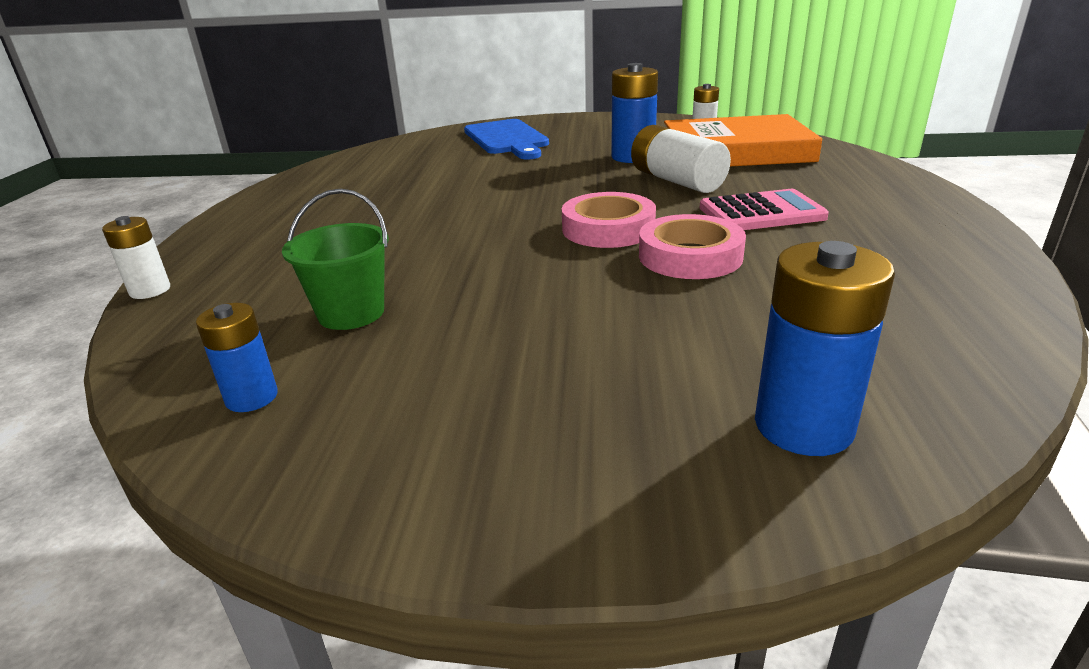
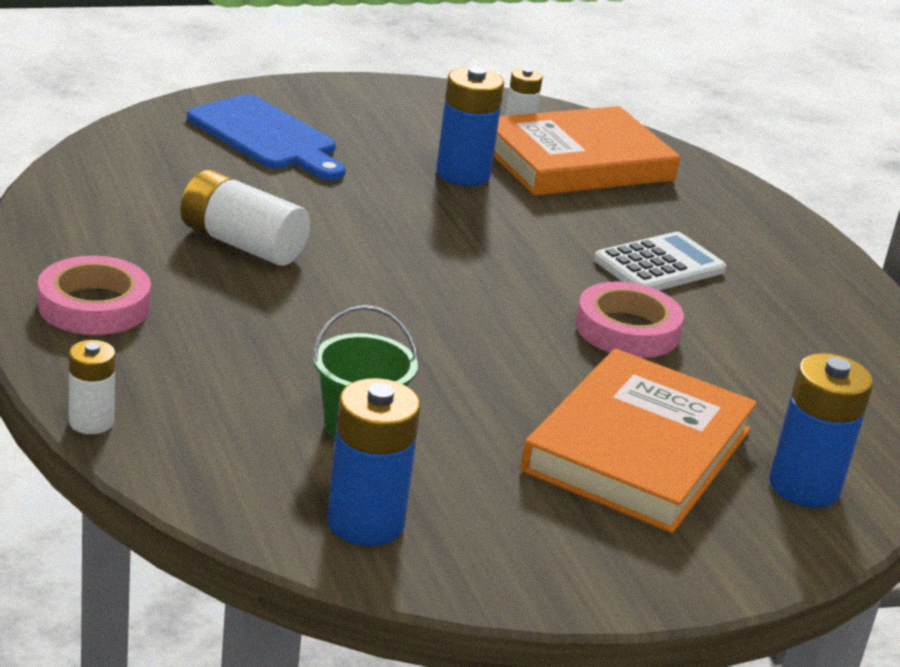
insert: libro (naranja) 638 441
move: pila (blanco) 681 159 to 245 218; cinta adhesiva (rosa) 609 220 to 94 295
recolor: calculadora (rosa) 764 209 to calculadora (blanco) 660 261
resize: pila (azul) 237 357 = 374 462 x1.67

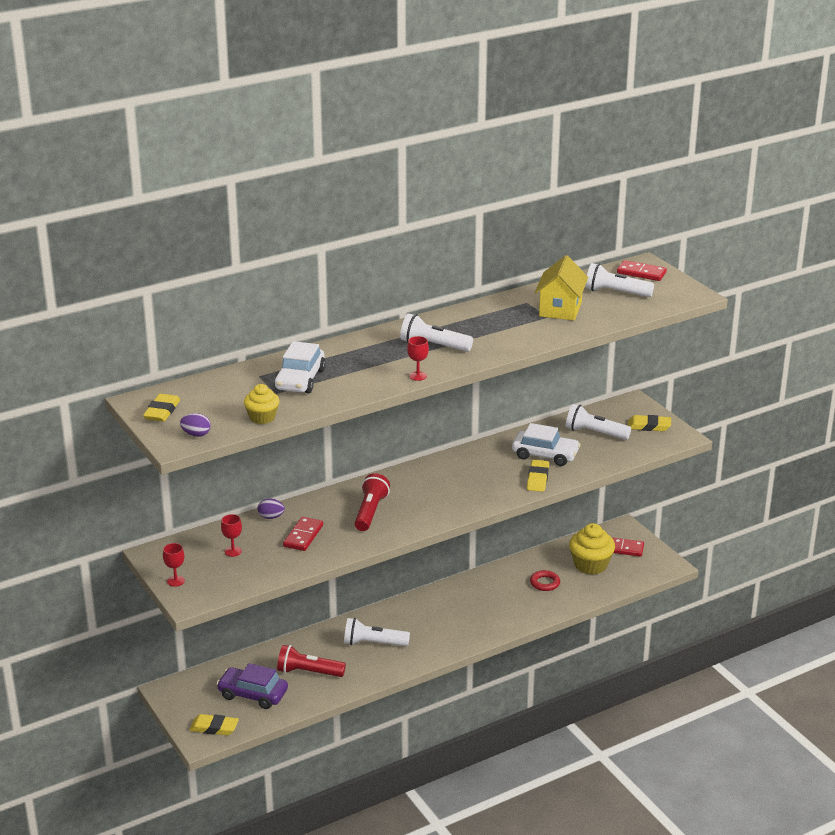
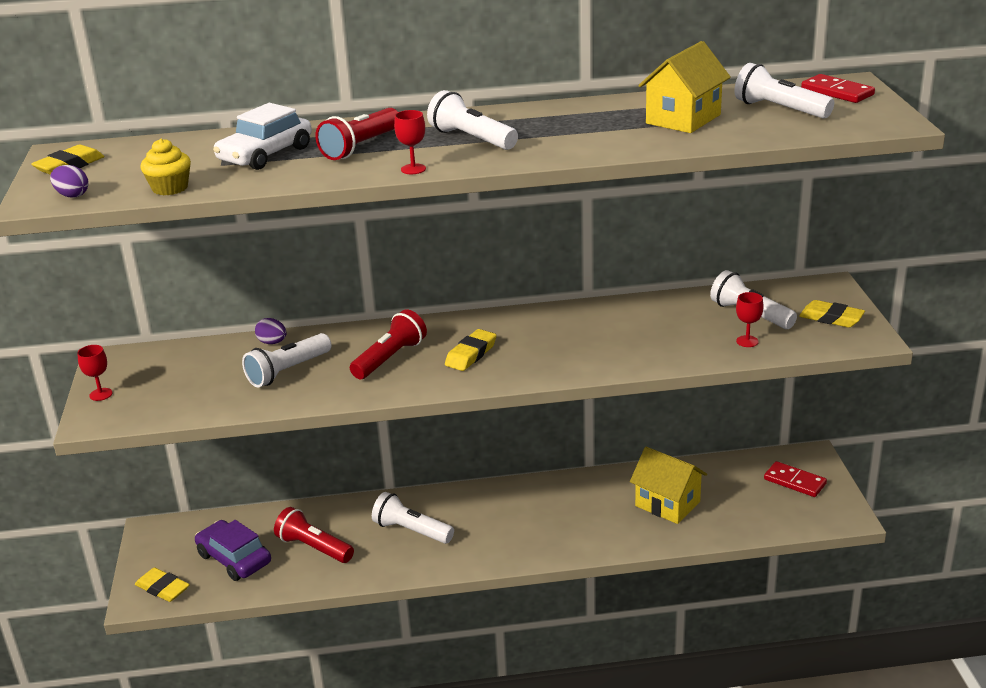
delete: coche (blanco) 546 444; magdalena (amarillo) 592 549
insert: lámpara de mano (rojo) 356 134
move: goma de borrar (amarillo) 538 476 to 471 350; copa (rojo) 231 535 to 749 319
replace: ficha de dominó (rojo) 303 534 to lámpara de mano (blanco) 286 360; anillo (rojo) 545 580 to casa (amarillo) 668 485

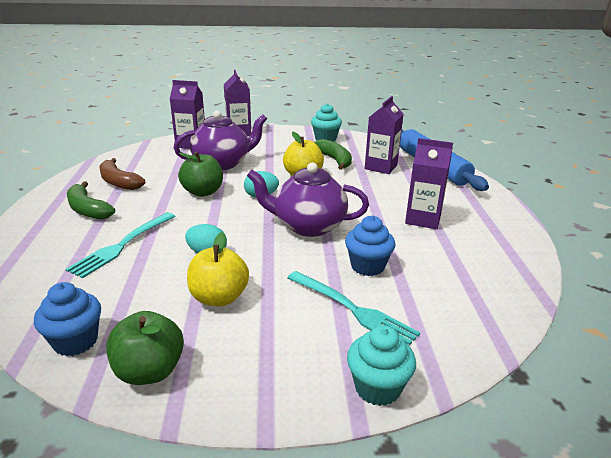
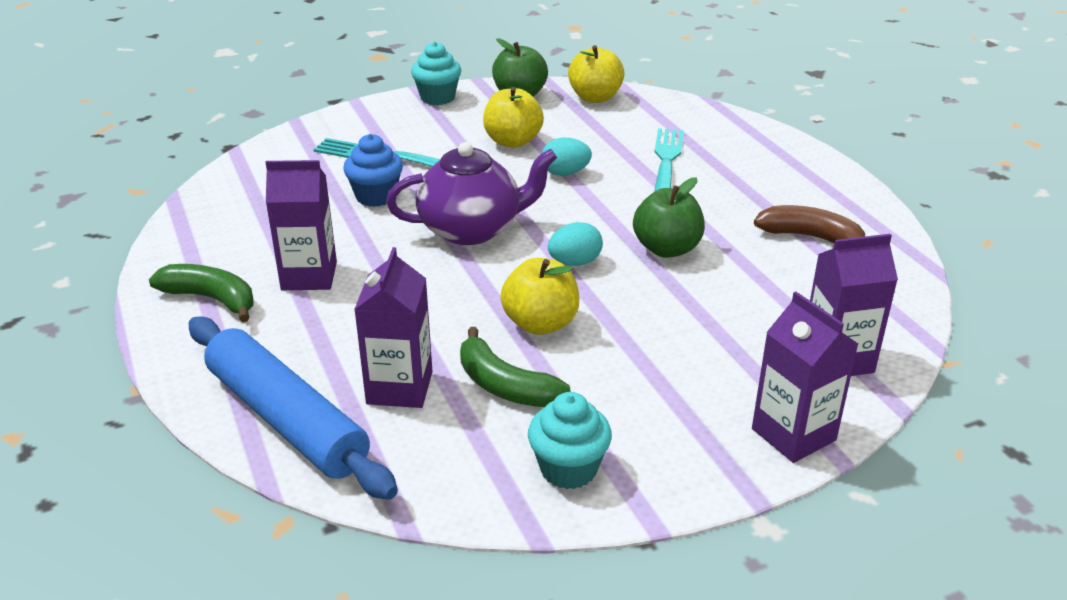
delete: tetera (morado) 220 140
move: plátano (verde) 91 201 to 201 293; magdalena (turquesa) 381 365 to 436 73
replace: magdalena (azul) 67 319 to manzana (amarillo) 596 74

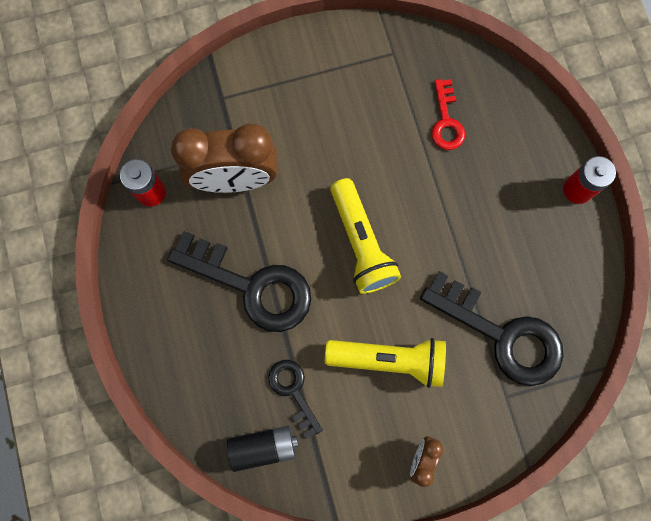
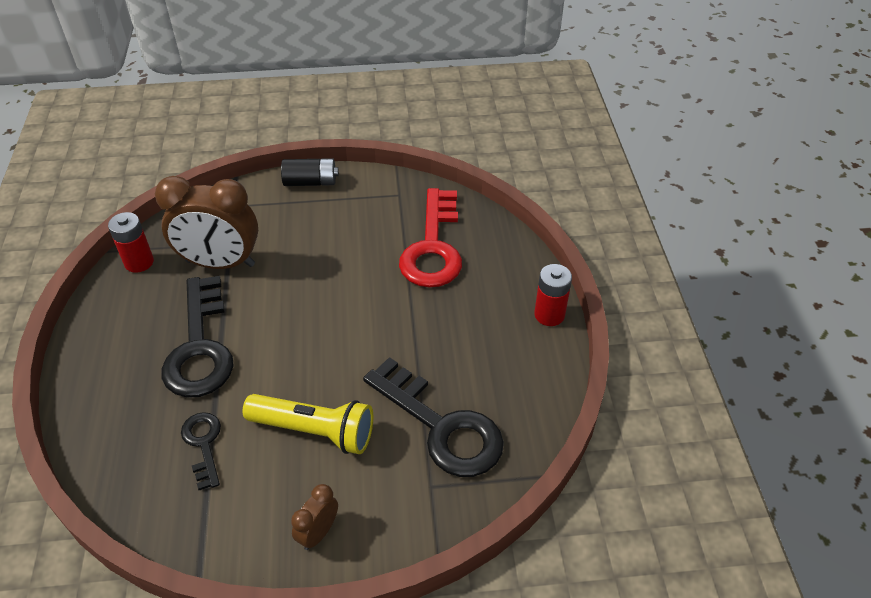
delete: lámpara de mano (amarillo) 365 236
move: pila (negro) 262 449 to 310 172
rotate: llave (negro) 239 281 = 197 337 45 degrees clockwise
resize: llave (rojo) 448 114 = 430 238 x1.91

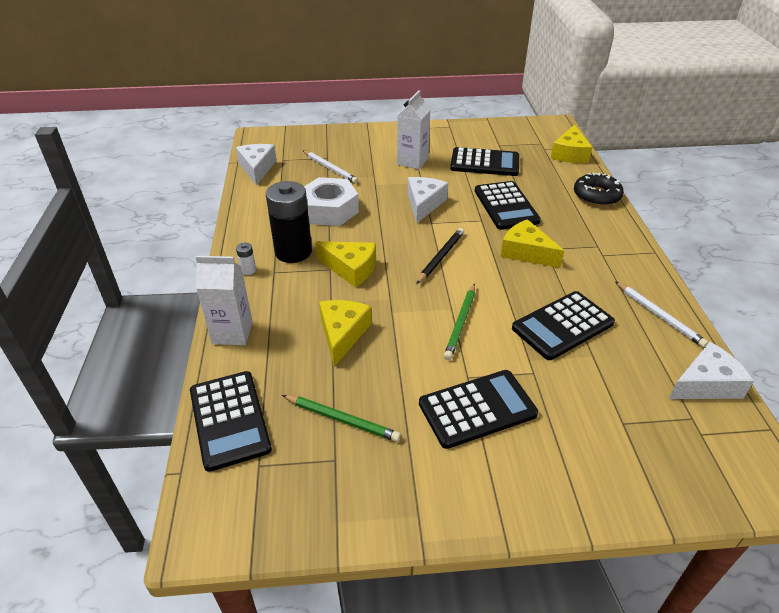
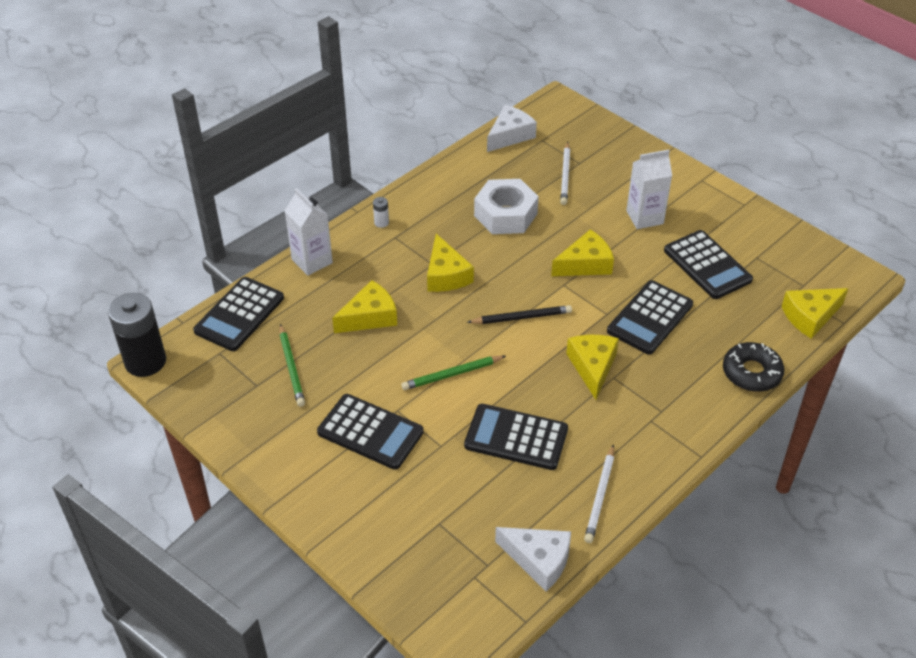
move: pila (negro) 289 222 to 137 335
recolor: queso (blanco) 428 200 to queso (amarillo) 582 252

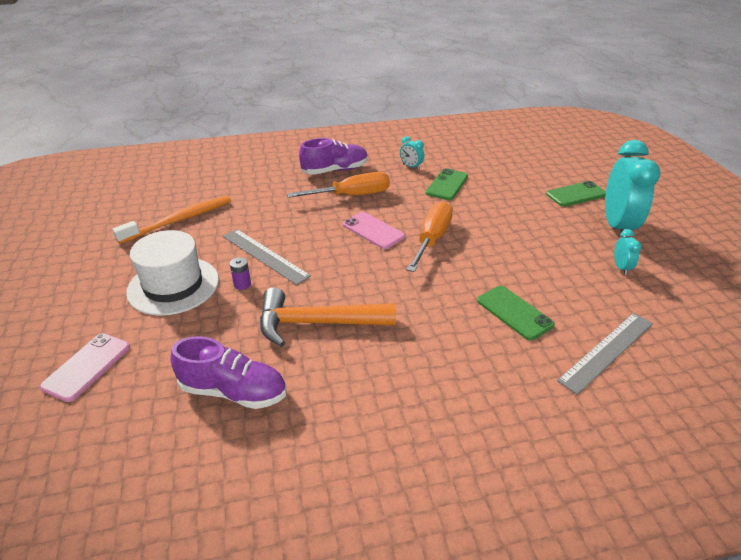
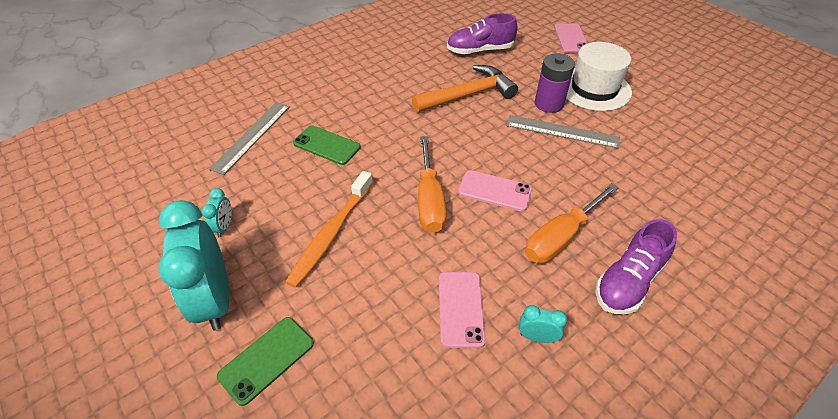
move: cepillo de dientes (naranja) 171 220 to 329 229
recolor: móvil (verde) 447 184 to móvil (rosa) 462 310
rotate: despertador (turquesa) 628 252 = 216 212 150 degrees counterclockwise
resize: pila (morado) 240 273 = 555 83 x2.05

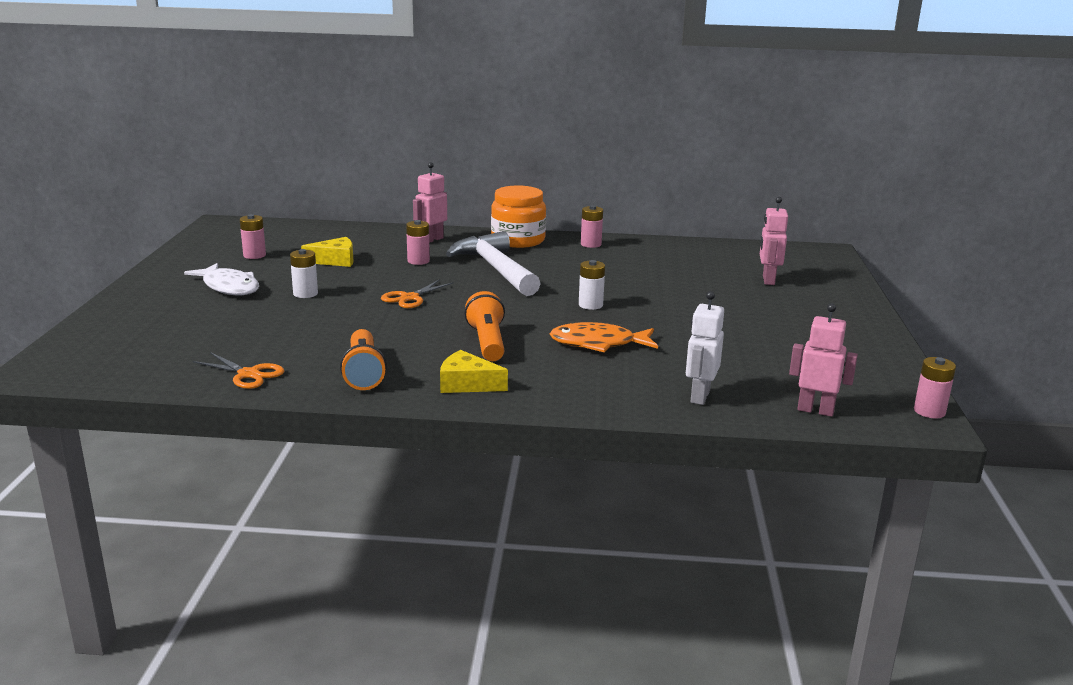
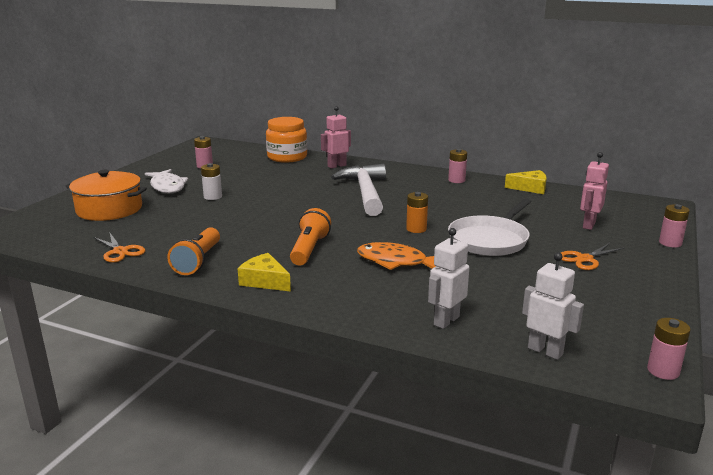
insert: olla (naranja) 106 195; sartén (blanco) 489 227
move: tarro (naranja) 518 216 to 286 140; pila (rosa) 418 242 to 674 225; queso (amarillo) 327 252 to 526 182; tijeras (naranja) 417 293 to 593 256
recolor: pila (blanco) 592 285 to pila (naranja) 417 212; robot (rosa) 823 360 to robot (blanco) 553 306

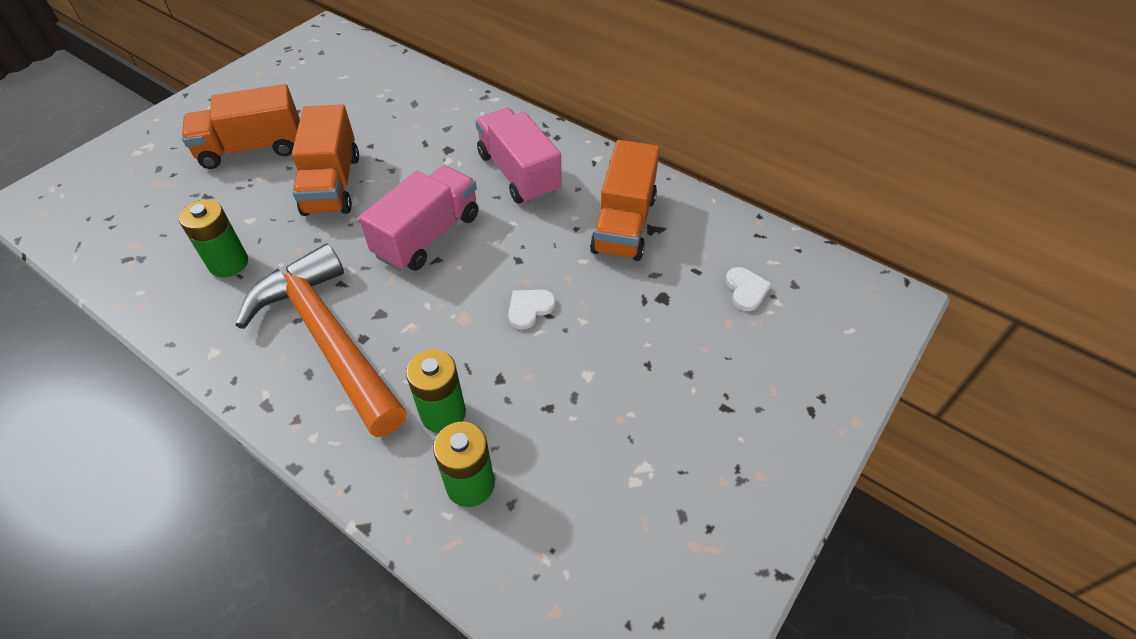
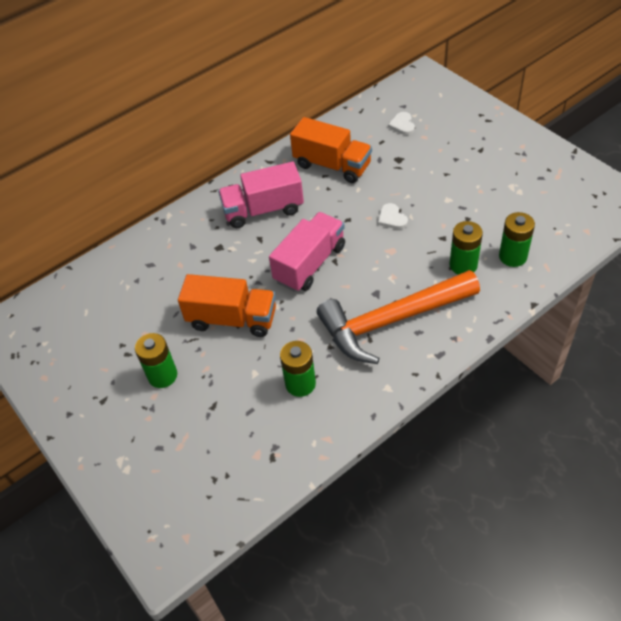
replace: camión (naranja) 241 126 to pila (verde) 156 360
rotate: camión (rosa) 419 218 = 307 252 75 degrees clockwise; corazón (blanco) 749 289 = 401 123 105 degrees counterclockwise

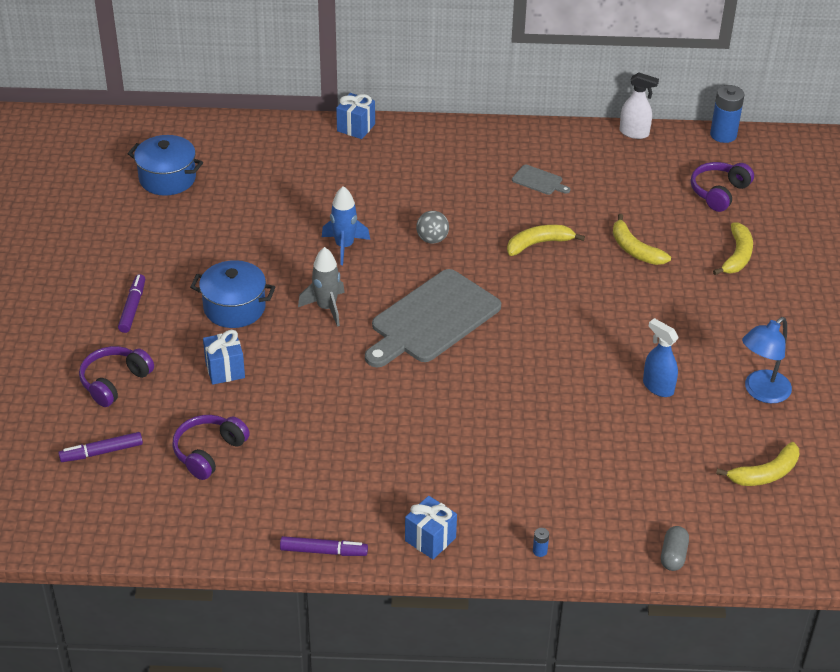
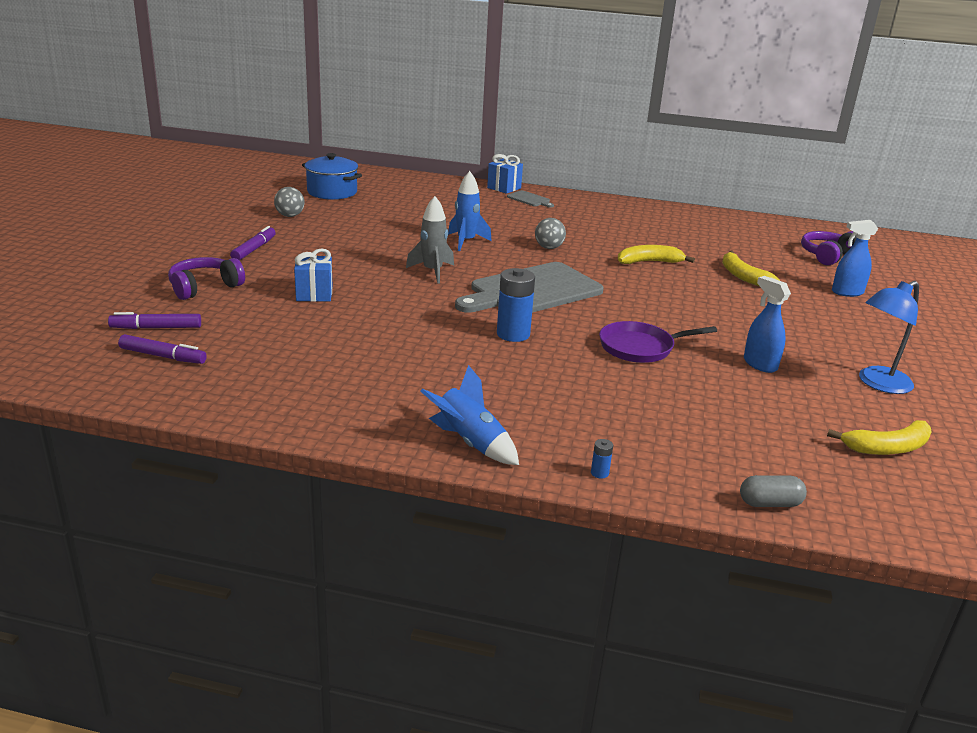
delete: pulverizador (blanco) 639 105; olla (azul) 232 294; auriculares (morado) 211 447
insert: pelota (gris) 289 202; sartén (morado) 658 342
move: pila (azul) 727 114 to 516 305; tabla de cortar (gris) 541 179 to 530 199; rotulador (morado) 324 546 to 162 349
replace: plátano (amarillo) 733 248 to pulverizador (azul) 855 258; regalo (azul) 431 527 to cohete (azul) 469 415
rotate: cápsula (gris) 675 548 = 773 491 60 degrees clockwise

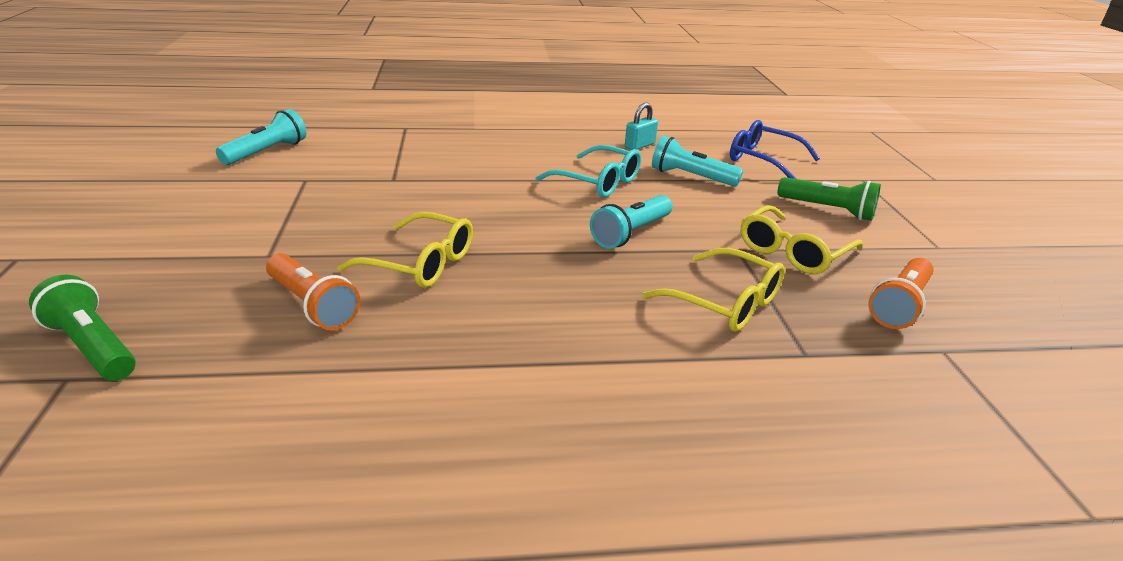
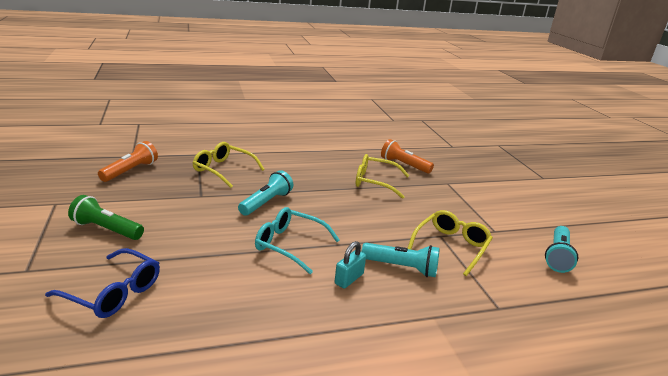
delete: lámpara de mano (verde) 82 328
move: candado (turquesa) 641 126 to 350 264; lámpara de mano (turquesa) 697 161 to 400 260; gafas (amarillo) 802 239 to 450 243

